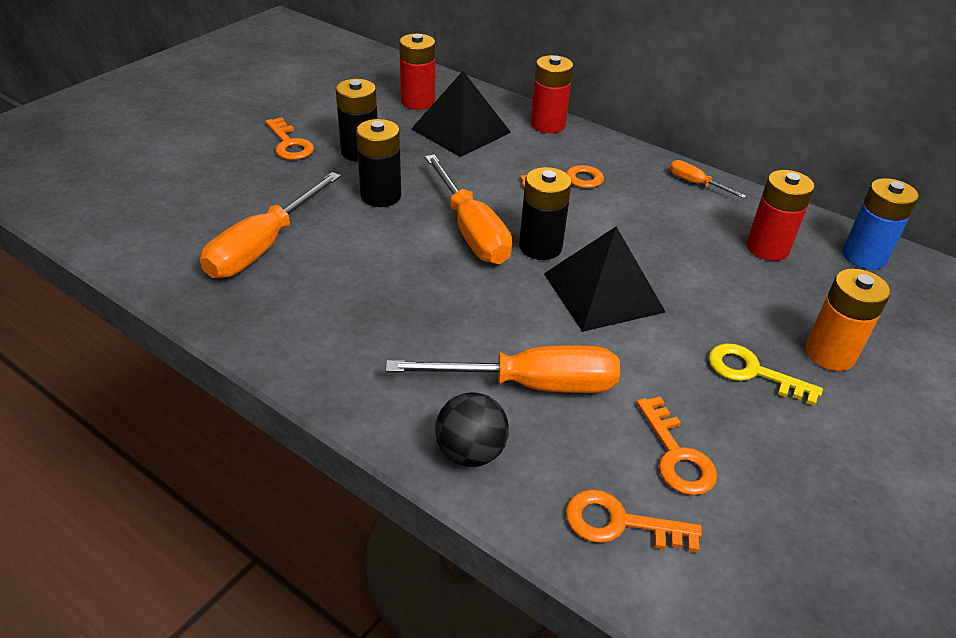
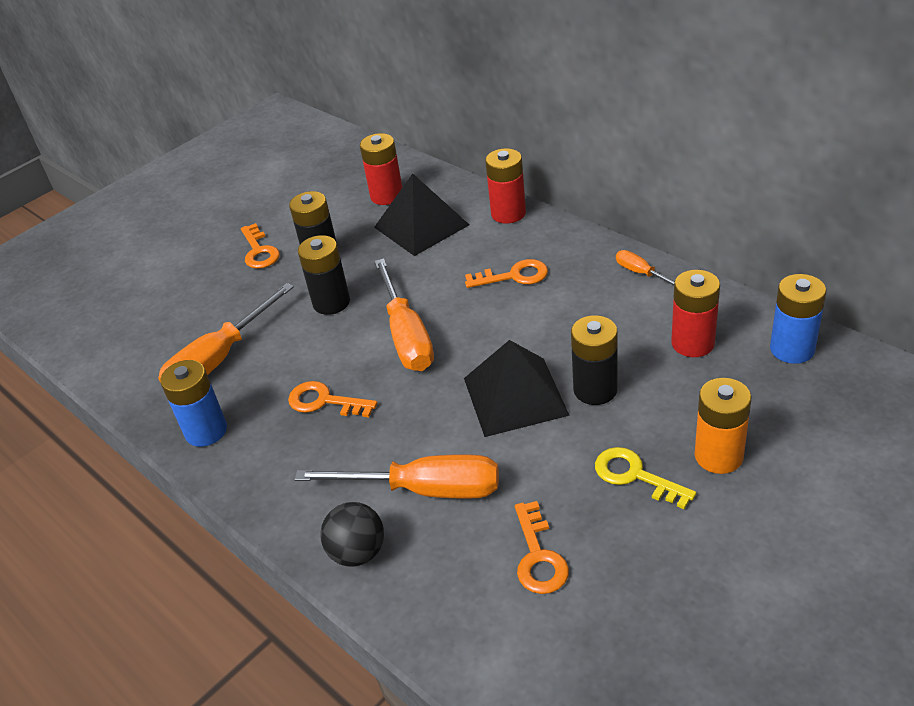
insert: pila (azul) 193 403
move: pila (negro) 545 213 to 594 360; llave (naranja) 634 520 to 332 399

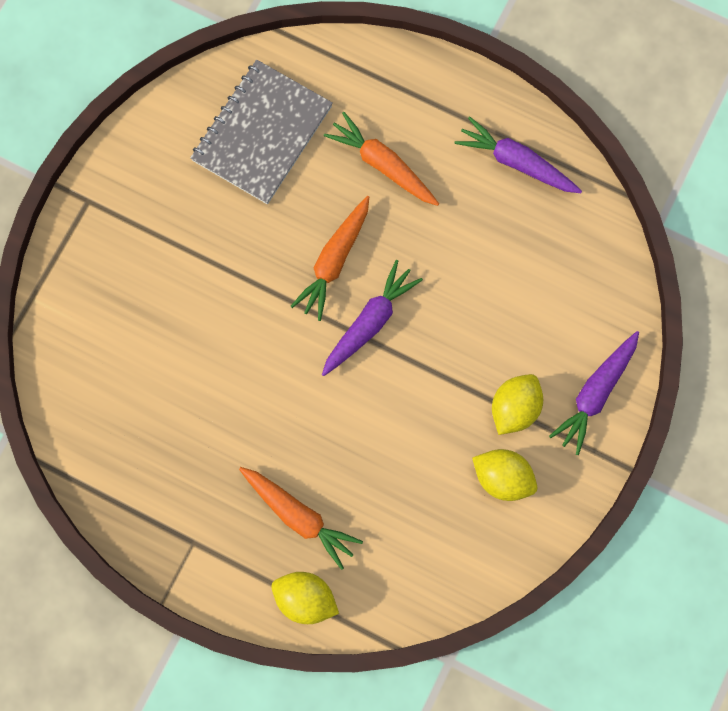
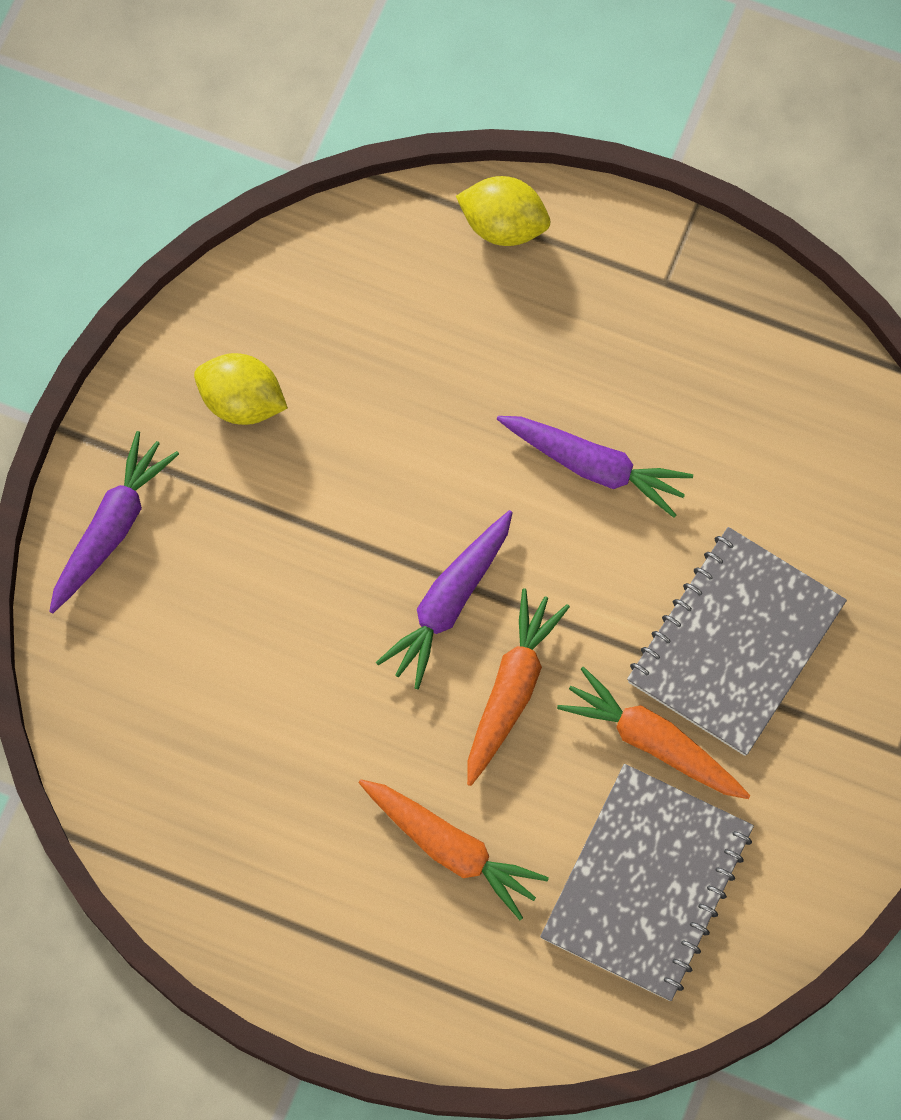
delete: limón (amarillo) 517 404
insert: cuaderno (gris) 737 641
move: zanahoria (morado) 518 154 to 595 467; zanahoria (naranja) 301 518 to 654 733

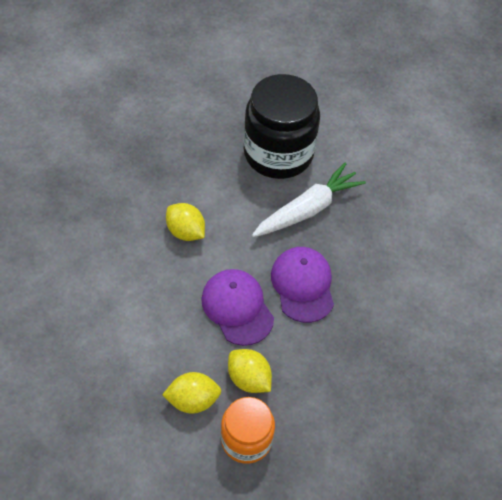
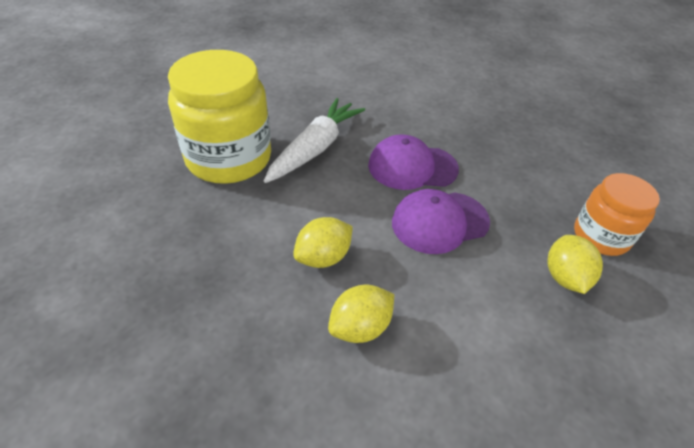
move: limón (amarillo) 250 371 to 361 314
recolor: tarro (negro) 282 126 to tarro (amarillo) 219 117
rotate: zanahoria (blanco) 309 200 = 314 140 60 degrees clockwise

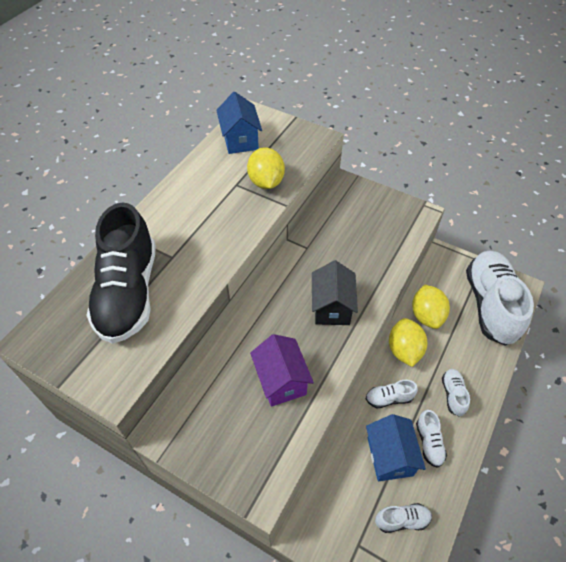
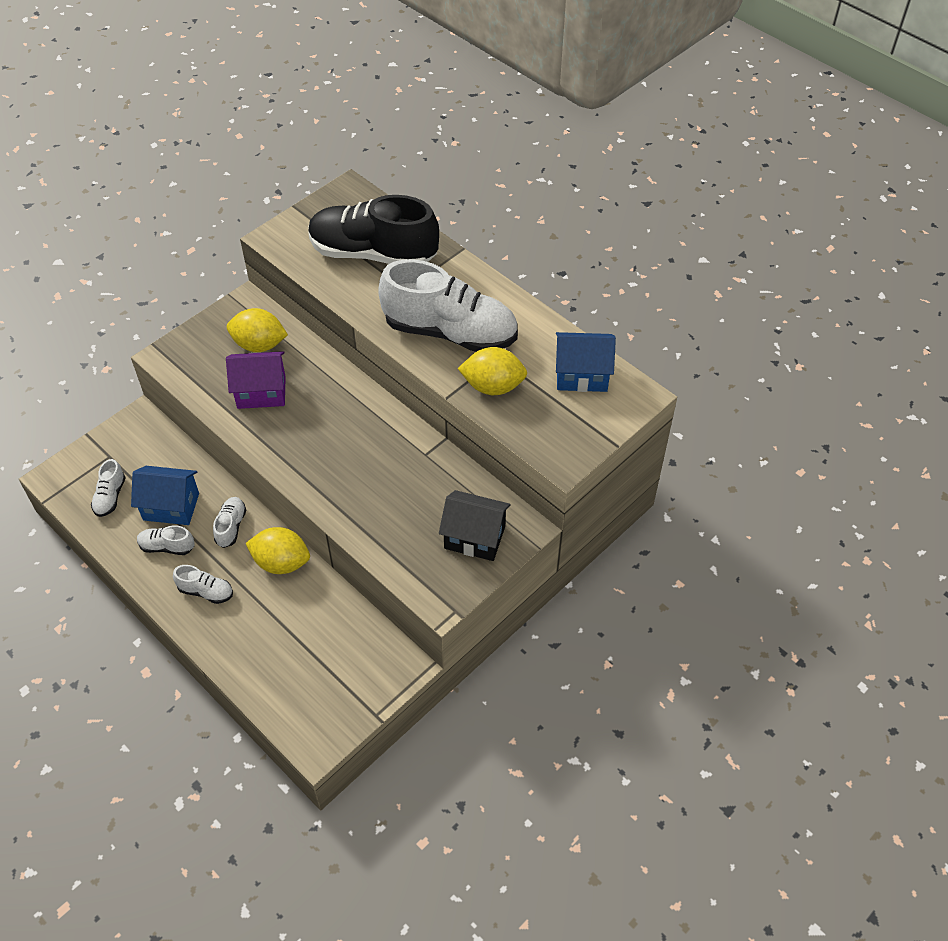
move: zapato (blanco) 500 298 to 448 305; casa (negro) 335 292 to 475 525; limón (amarillo) 431 307 to 257 330

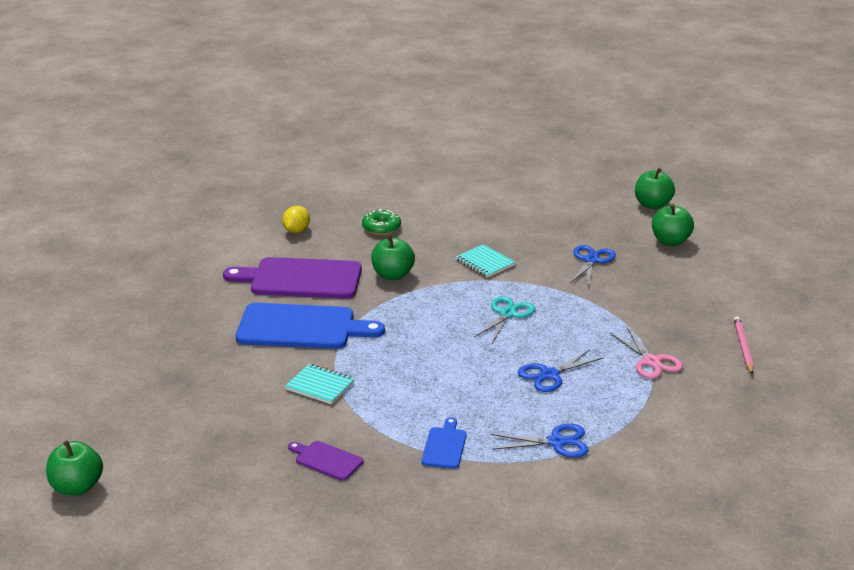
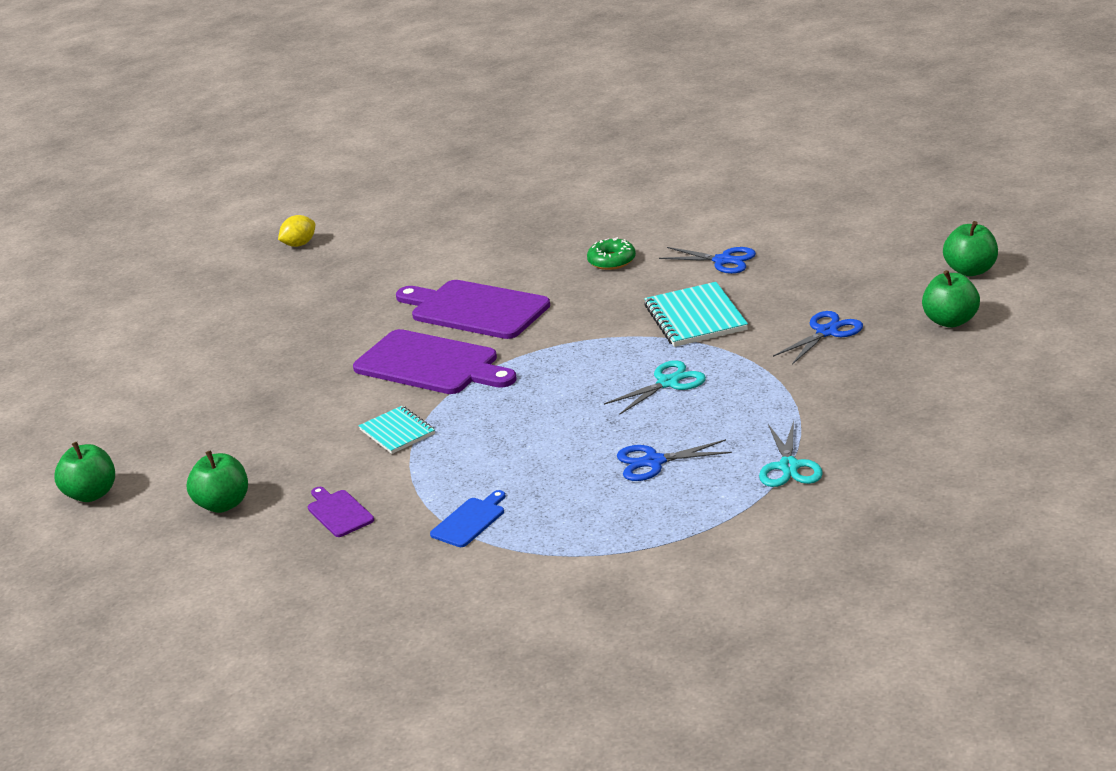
delete: lápiz (rosa) 744 345
move: limón (amarillo) 296 219 to 296 231; manzana (verde) 393 257 to 217 481; tijeras (azul) 539 441 to 707 260
recolor: tabla de cortar (azul) 310 326 to tabla de cortar (morado) 435 361; tijeras (rosa) 646 353 to tijeras (turquesa) 791 454
resize: cuaderno (turquesa) 486 260 = 696 314 x1.59

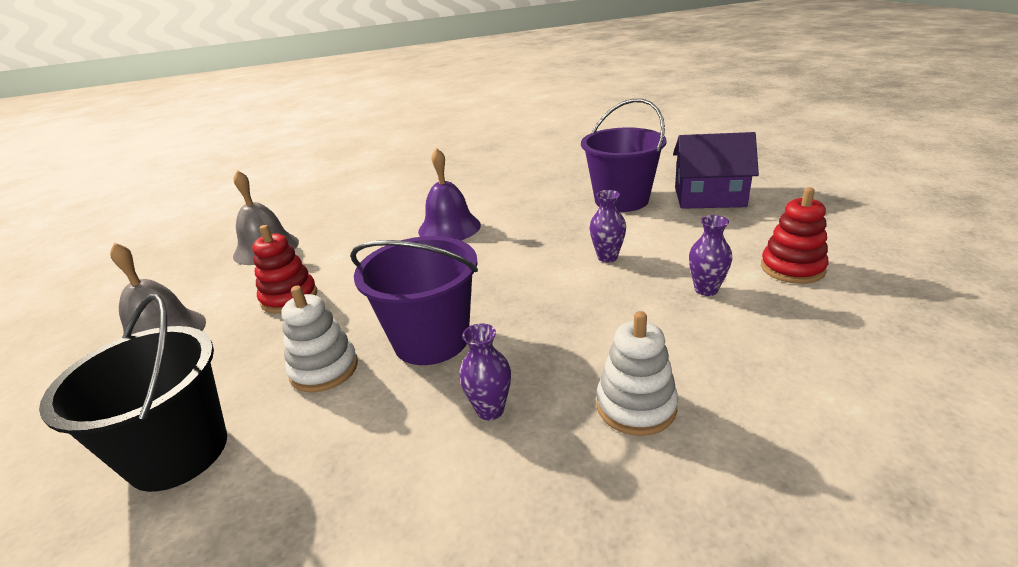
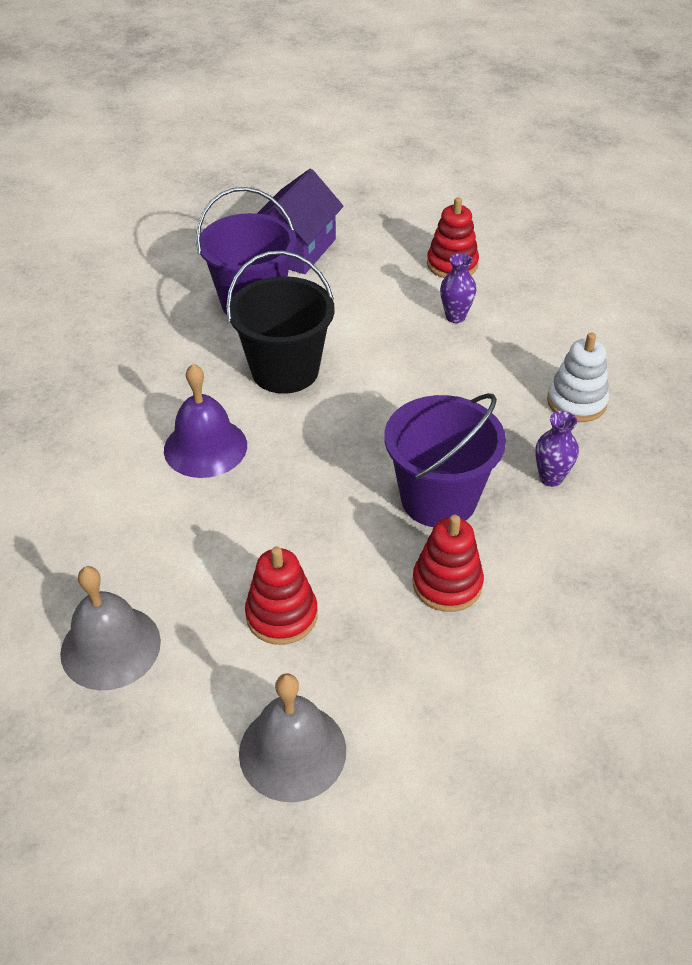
delete: florero (morado) 608 226
move: balde (negro) 133 393 to 280 322
recolor: juguete apilable (blanco) 319 338 to juguete apilable (rojo) 448 563

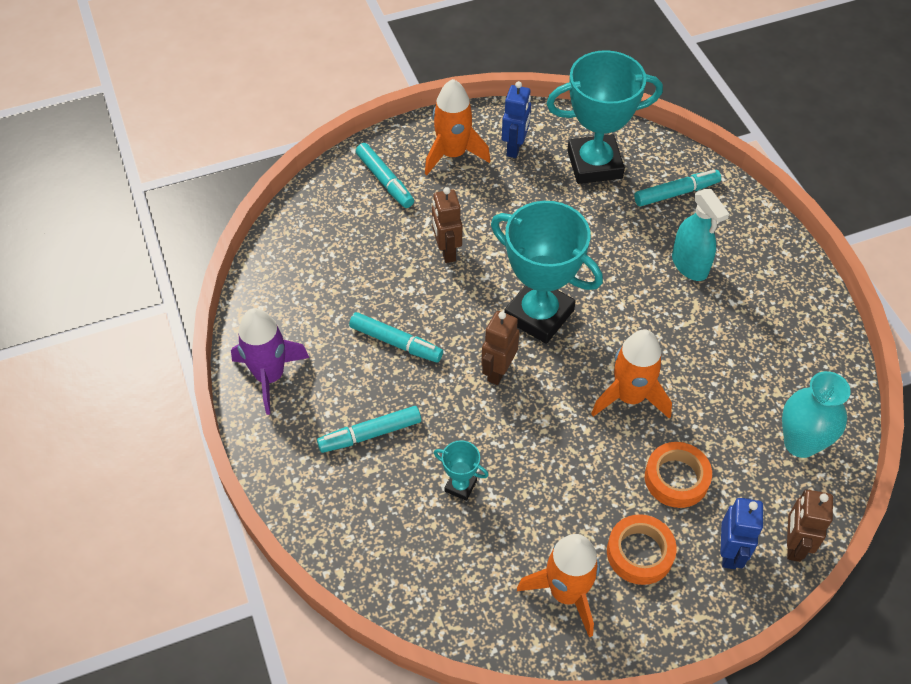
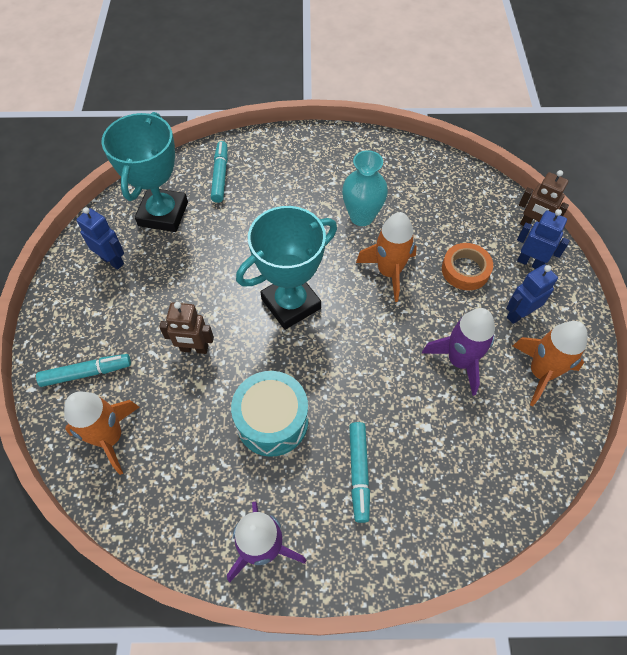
delete: pulverizador (turquesa) 700 235; robot (marrón) 500 348; trofeo (turquesa) 461 470
insert: cohete (morado) 458 352
move: cohete (naranja) 458 127 to 101 433; florero (turquesa) 816 414 to 365 188
replace: rotulador (turquesa) 396 337 to tambor (turquesa) 269 414; cinta adhesiva (naranja) 642 549 to robot (azul) 532 294

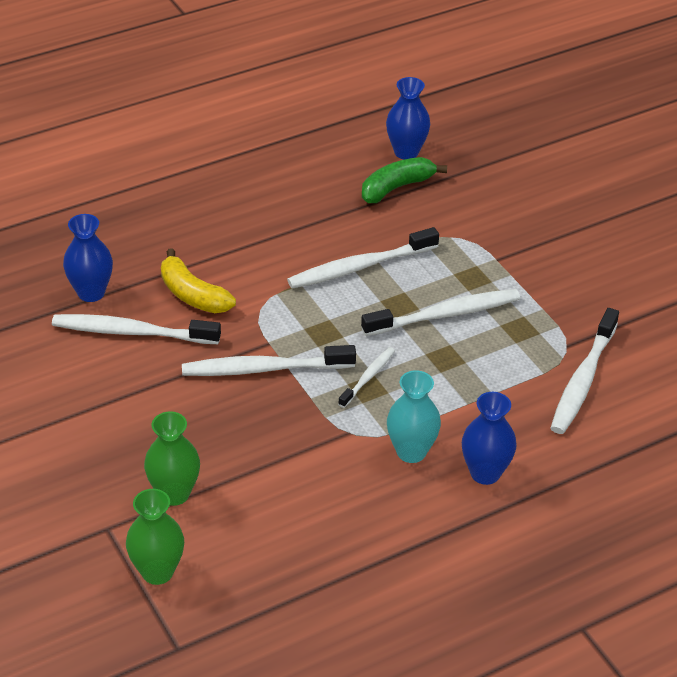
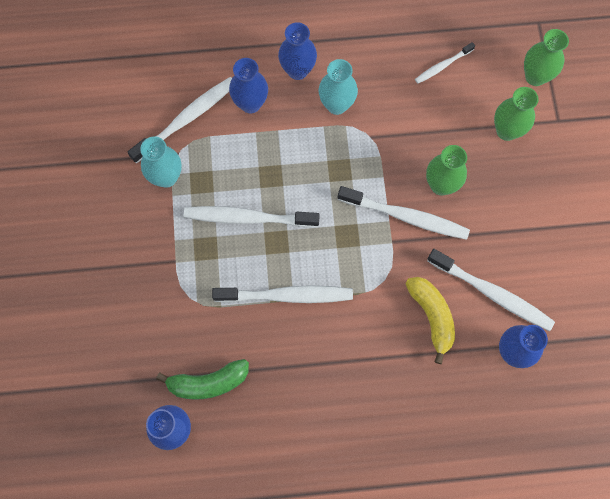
insert: florero (azul) 248 85; florero (turquesa) 161 162; florero (verde) 446 170
move: cepillo de dientes (blanco) 366 377 to 445 62

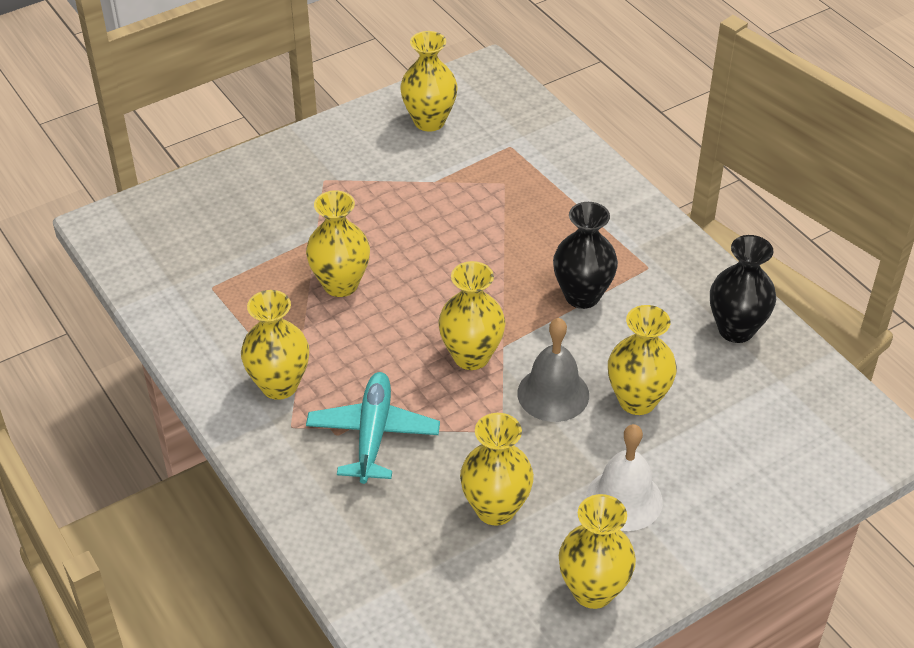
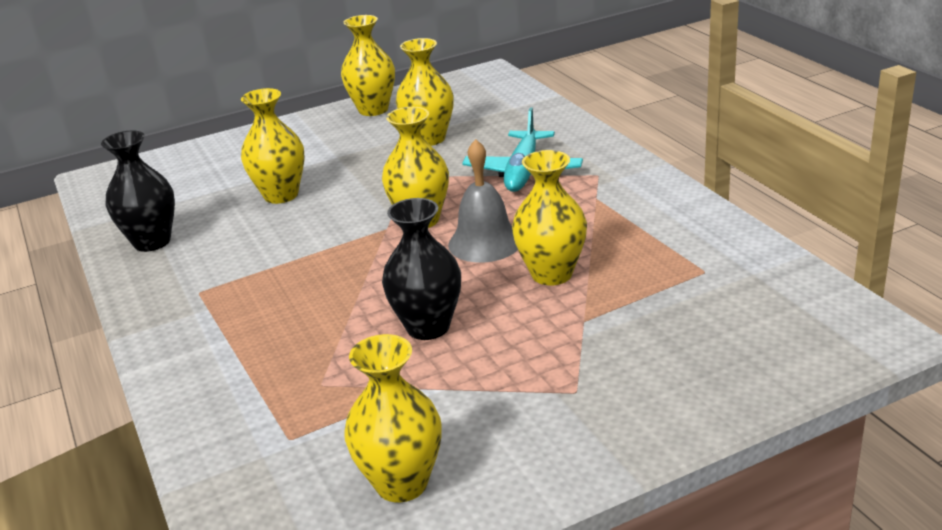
delete: florero (amarillo) 275 345; campana (blanco) 624 477
move: florero (negro) 585 255 to 421 269; campana (gris) 553 370 to 483 200

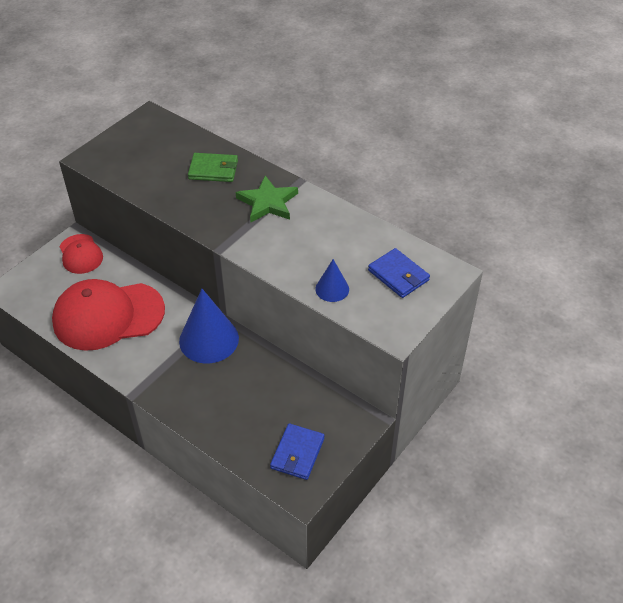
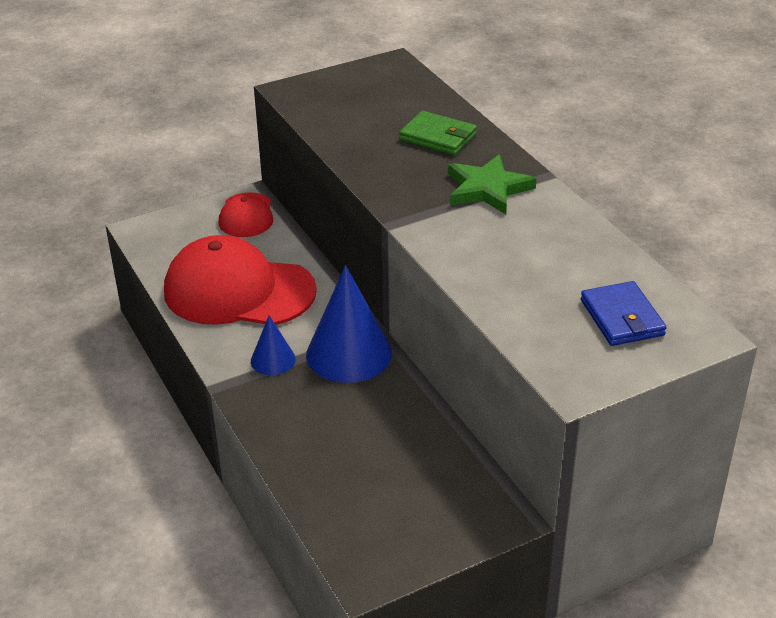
delete: cartera (azul) 297 451
move: cono (azul) 332 280 to 273 345

